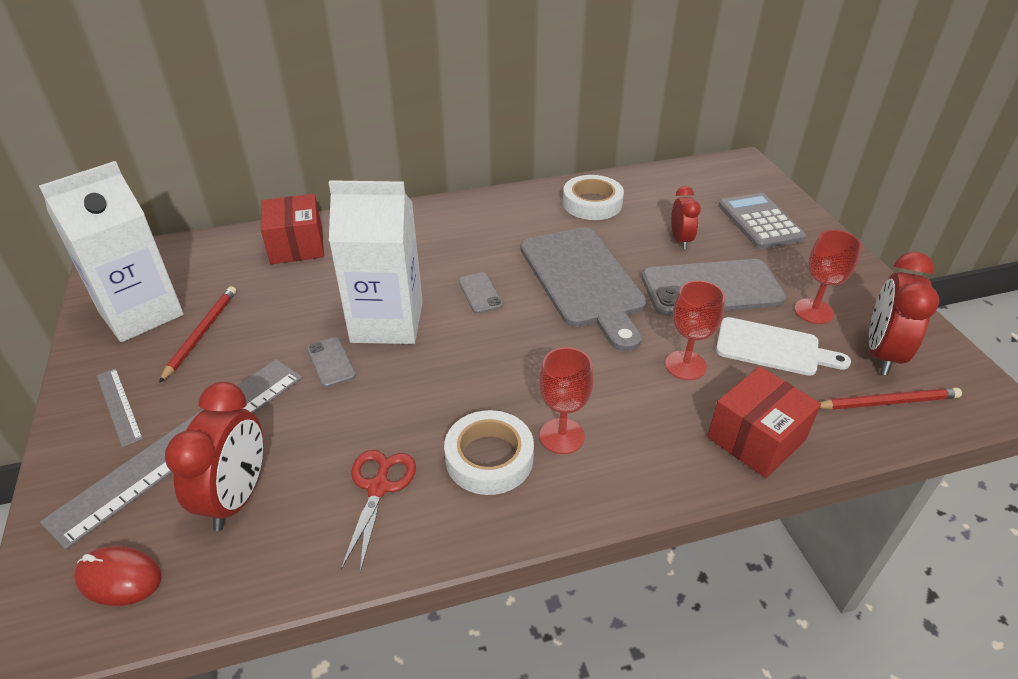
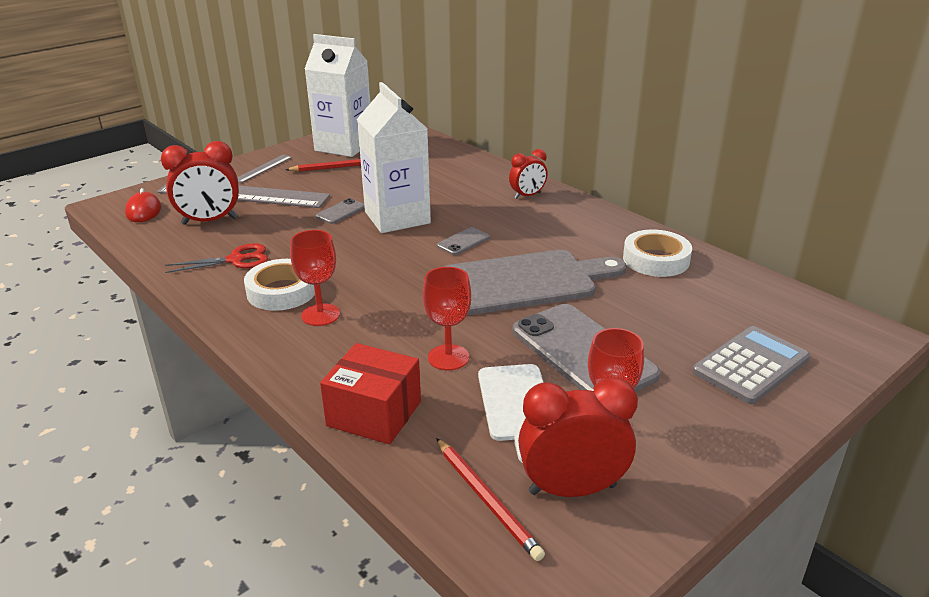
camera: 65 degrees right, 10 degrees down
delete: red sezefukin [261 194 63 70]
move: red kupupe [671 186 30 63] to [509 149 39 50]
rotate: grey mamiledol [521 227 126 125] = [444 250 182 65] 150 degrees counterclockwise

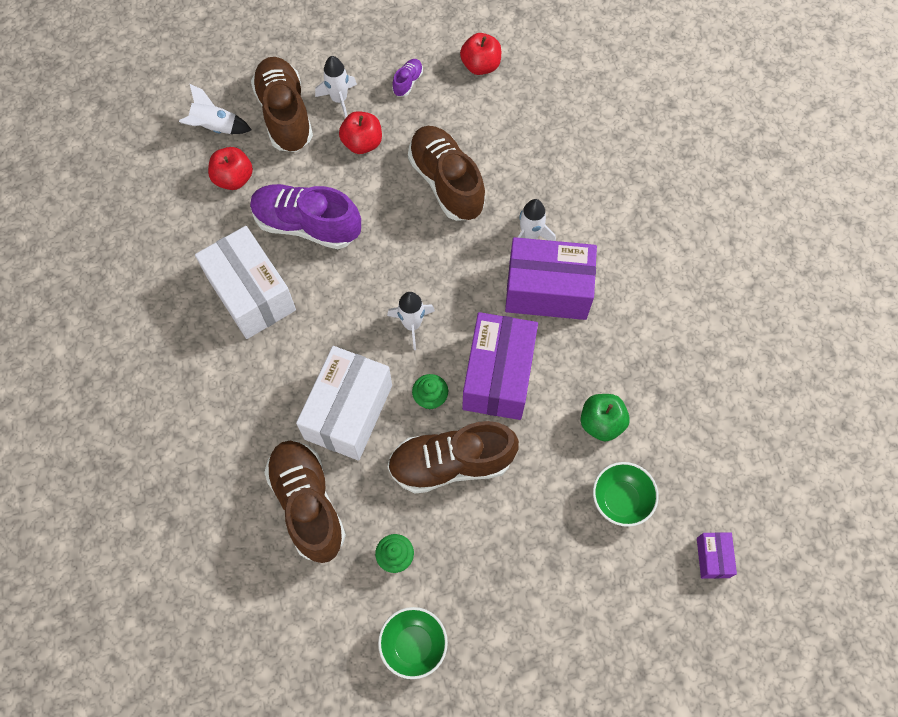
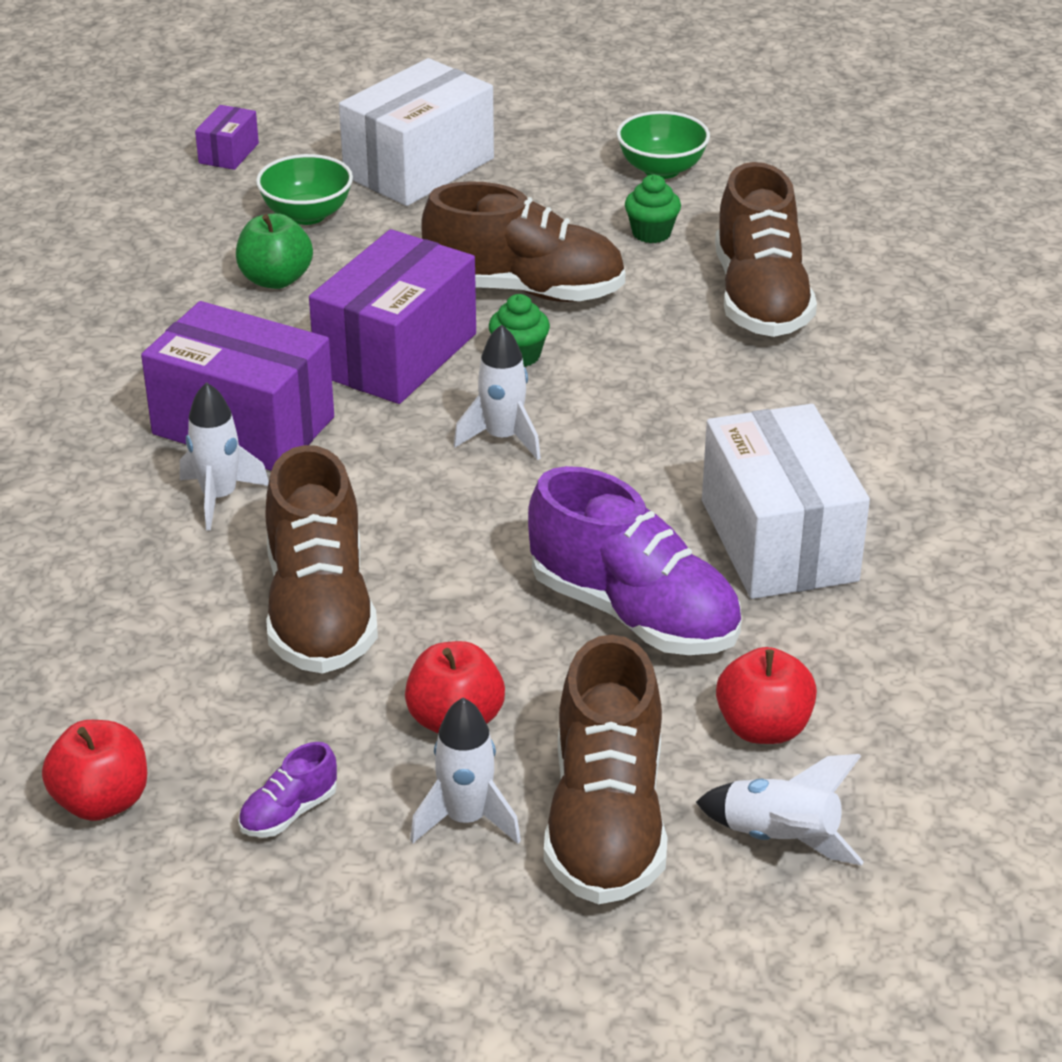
camera: 160 degrees left, 30 degrees down
move: white sezefukin [296 346 96 114] to [339 58 155 148]

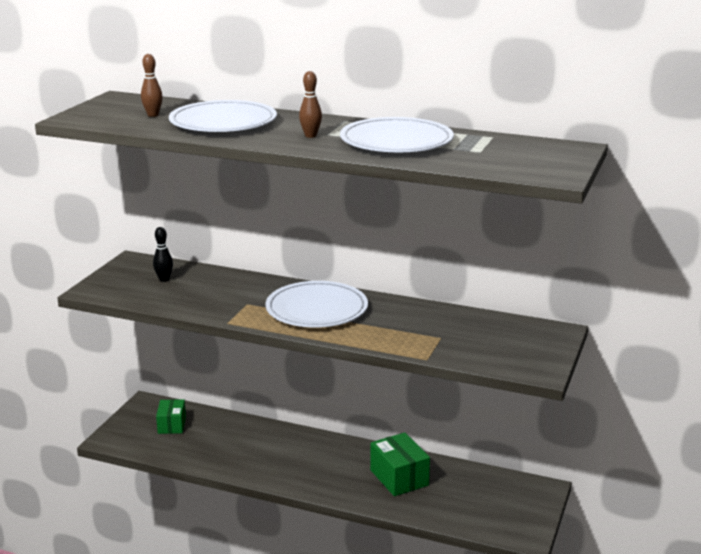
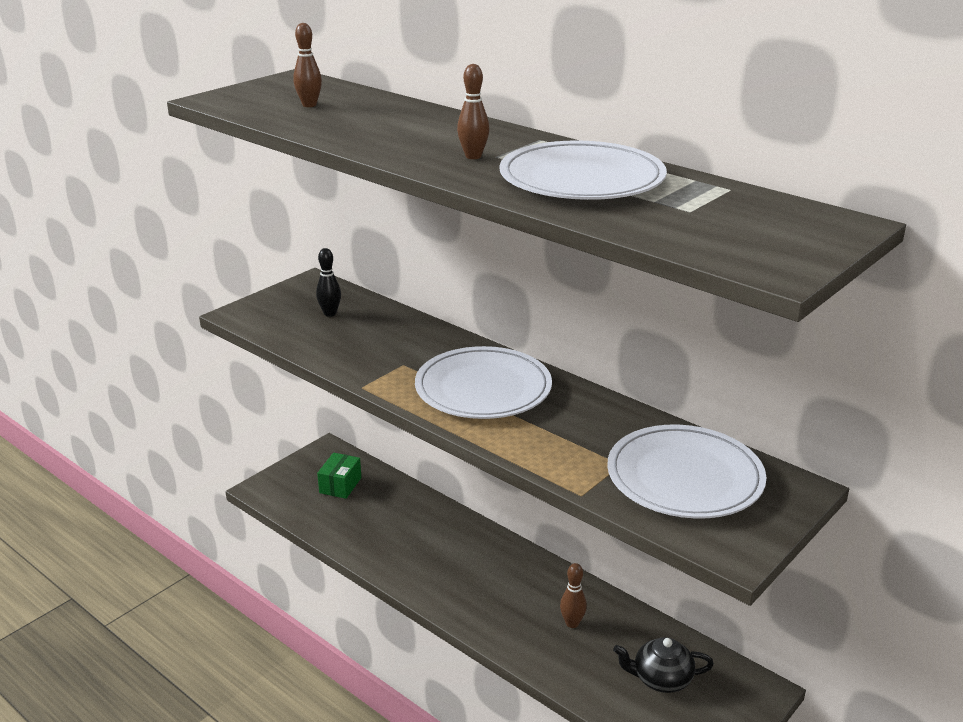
camera: 20 degrees right, 5 degrees up
insert: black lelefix [613 637 101 56]
move: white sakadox [169 100 108 32] to [607 425 159 94]
replace: green sezefukin [370 433 60 63] to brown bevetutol [560 563 27 65]

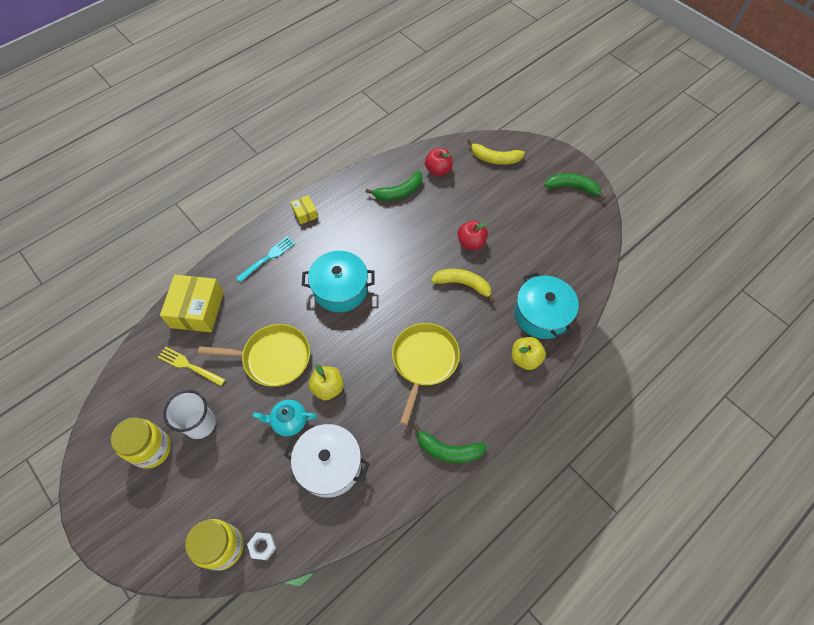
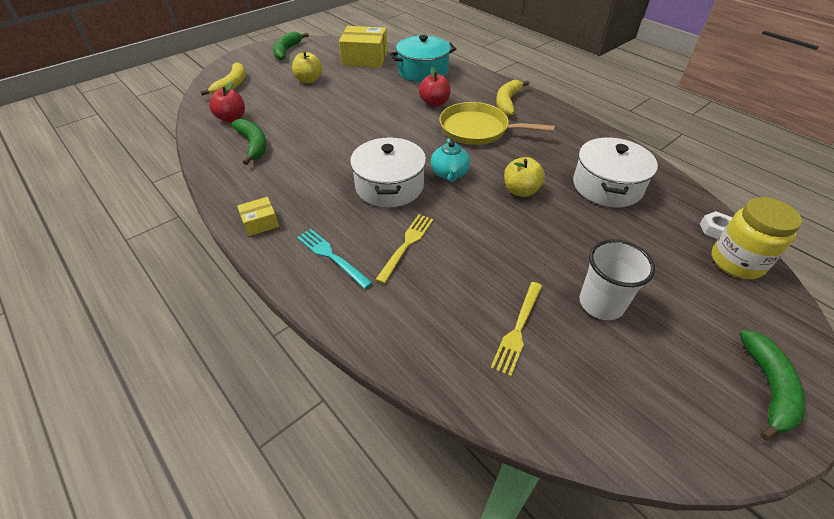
camera: 90 degrees left, 15 degrees down
delete: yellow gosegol [198 324 112 63]; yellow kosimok [111 418 60 51]
insert: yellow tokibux [375 215 58 69]
move: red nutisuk [458 220 30 30] to [419 67 32 40]; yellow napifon [431 269 64 34] to [496 80 33 36]; yellow sezefukin [160 275 64 57] to [339 26 48 42]; yellow nutisuk [512 337 34 33] to [292 52 31 31]; turquoise lelefix [253 400 64 36] to [431 139 39 43]; green napifon [413 423 74 40] to [739 330 67 111]
recolor: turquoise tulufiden [302 251 73 61] to white tulufiden [350 137 76 71]

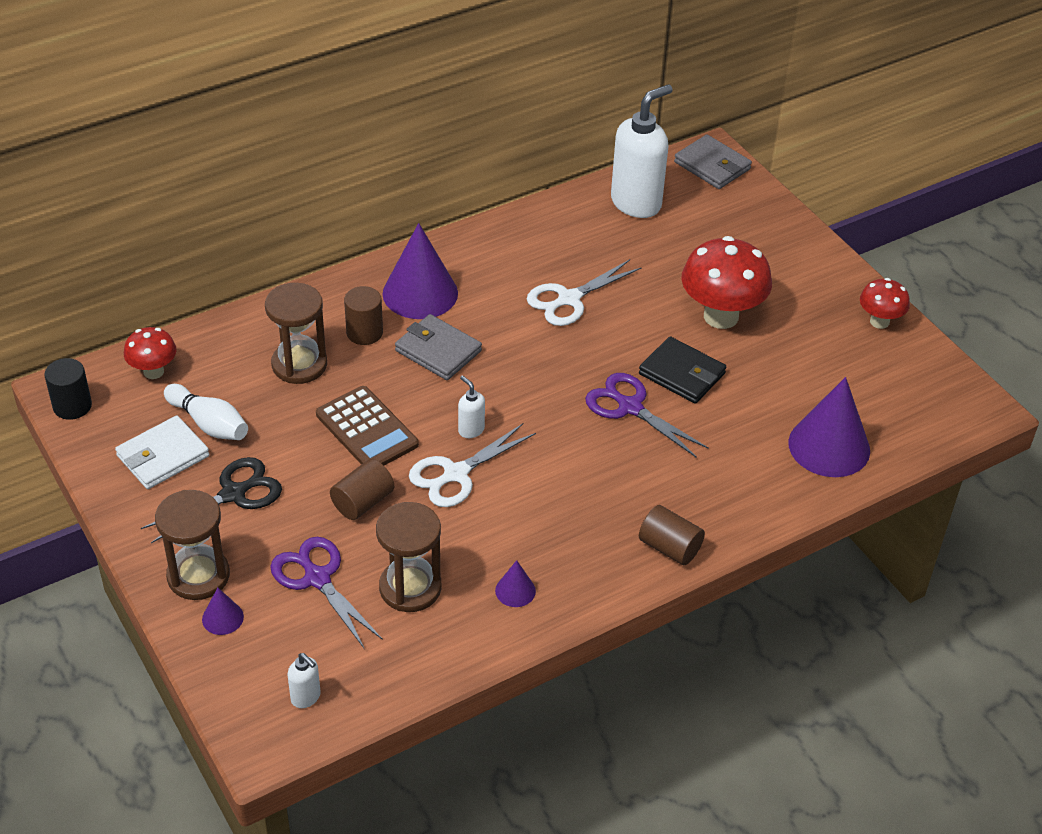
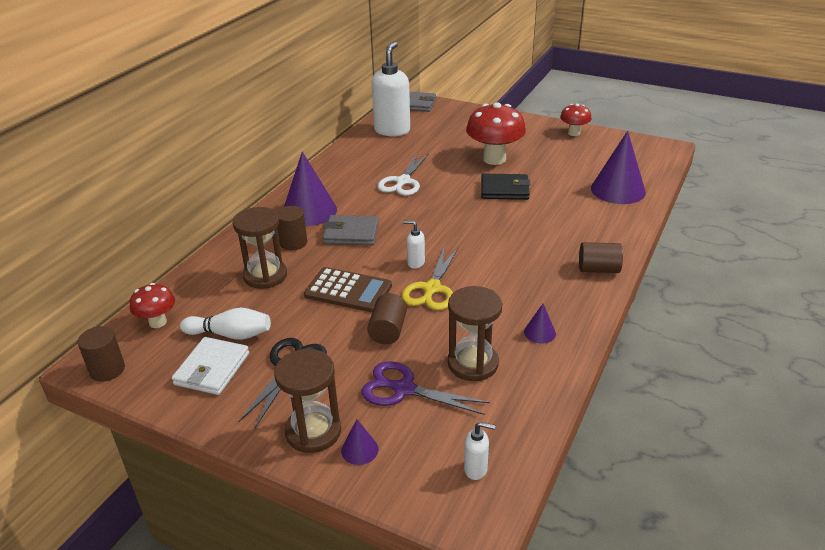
camera: 30 degrees left, 10 degrees down
delete: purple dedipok [585 373 124 85]
recolor: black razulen [45 358 47 62] to brown razulen [78 326 47 56]; white dedipok [409 423 127 84] to yellow dedipok [401 246 57 64]

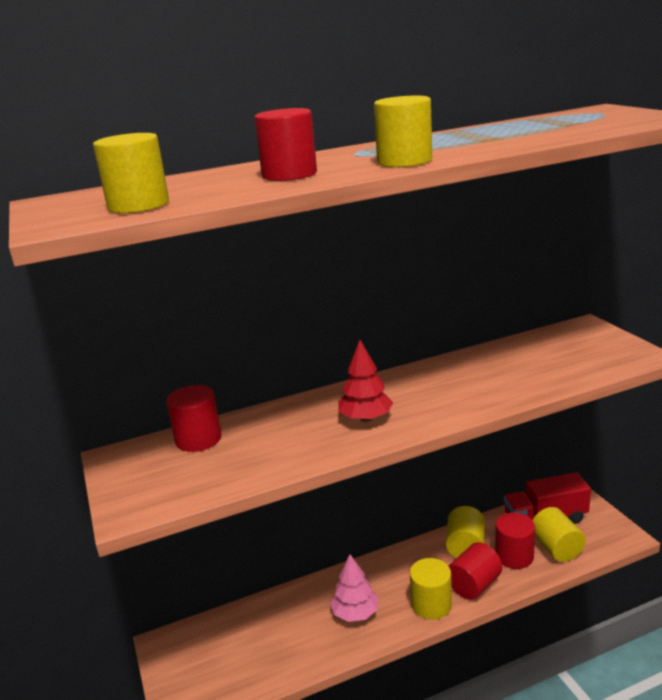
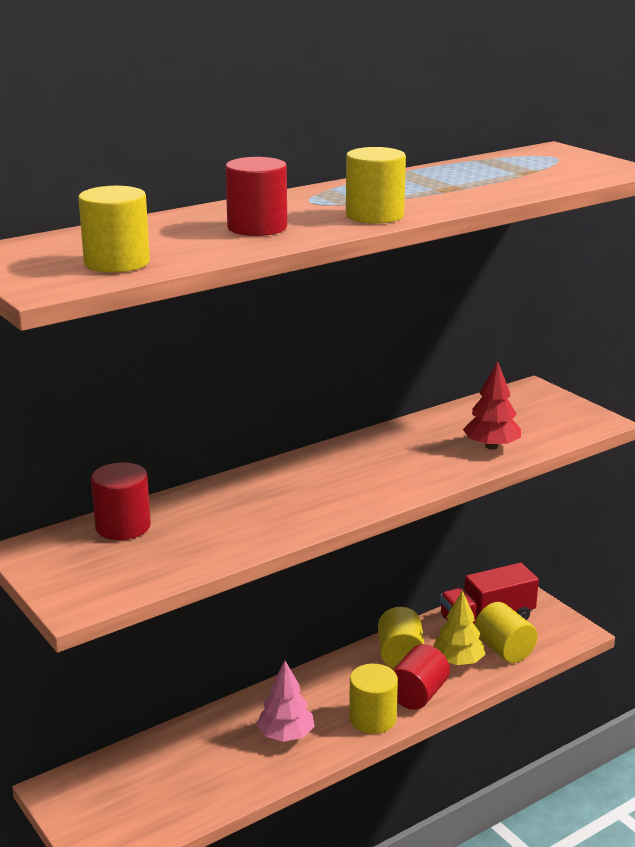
camera: 15 degrees left, 0 degrees up
move: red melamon [338 340 55 82] to [463 361 58 88]
replace: red razulen [495 512 40 57] to yellow melamon [433 590 53 75]

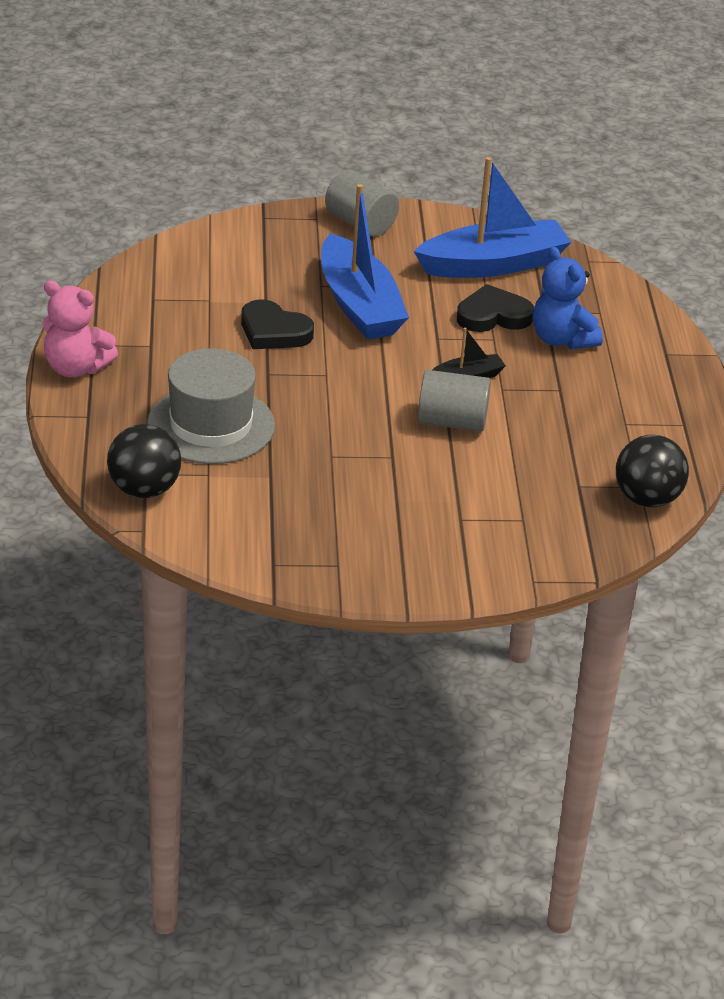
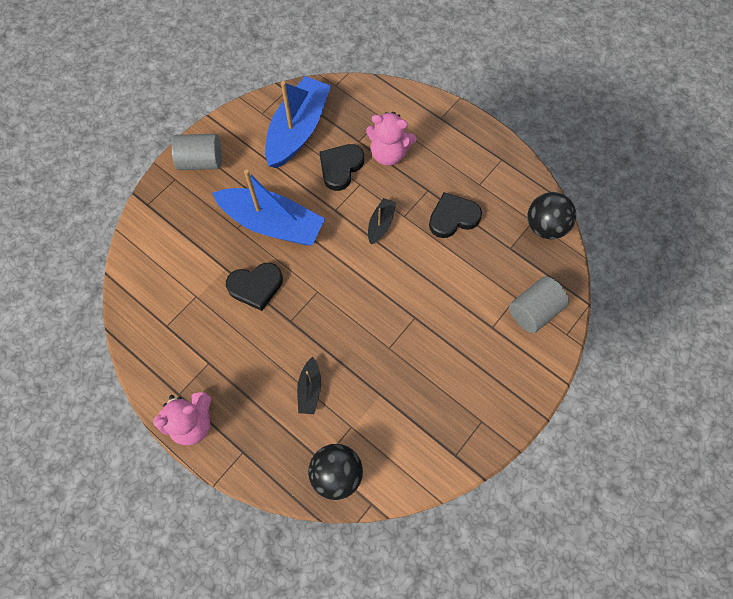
camera: 45 degrees left, 30 degrees up
insert: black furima [429 192 53 46]
move: grey razulen [418 370 73 61] to [509 276 60 57]
replace: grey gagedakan [147 348 128 116] to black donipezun [297 357 24 57]
recolor: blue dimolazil [533 247 70 102] to pink dimolazil [366 112 50 54]

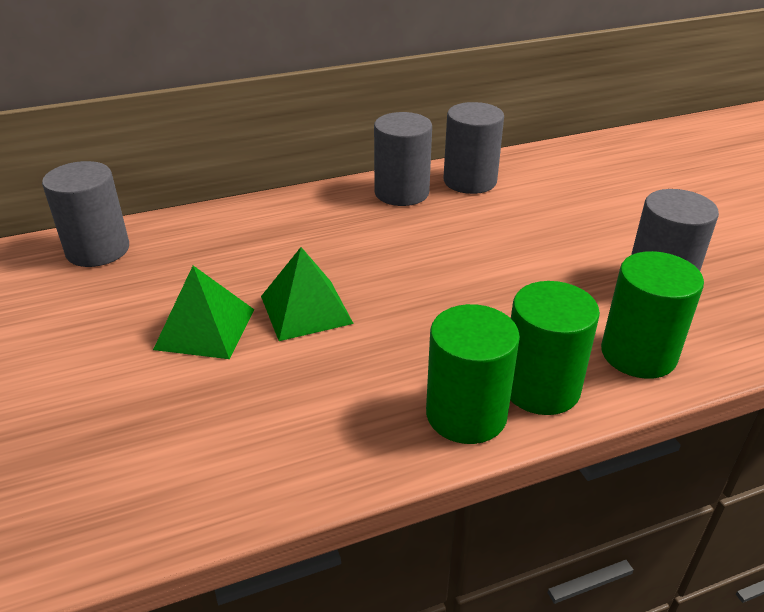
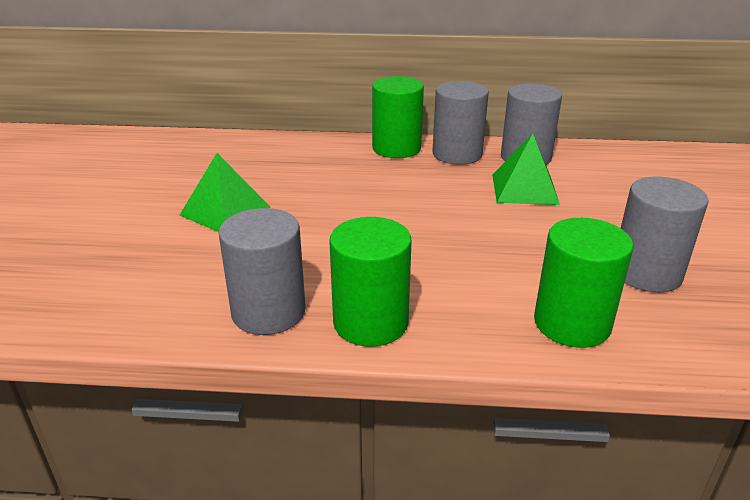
camera: 25 degrees right, 5 degrees down
move: grey razulen [42 161 87 106] to [219 208 87 127]; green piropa [261 247 93 94] to [492 133 68 72]; green razulen [510 281 90 134] to [372 76 52 82]

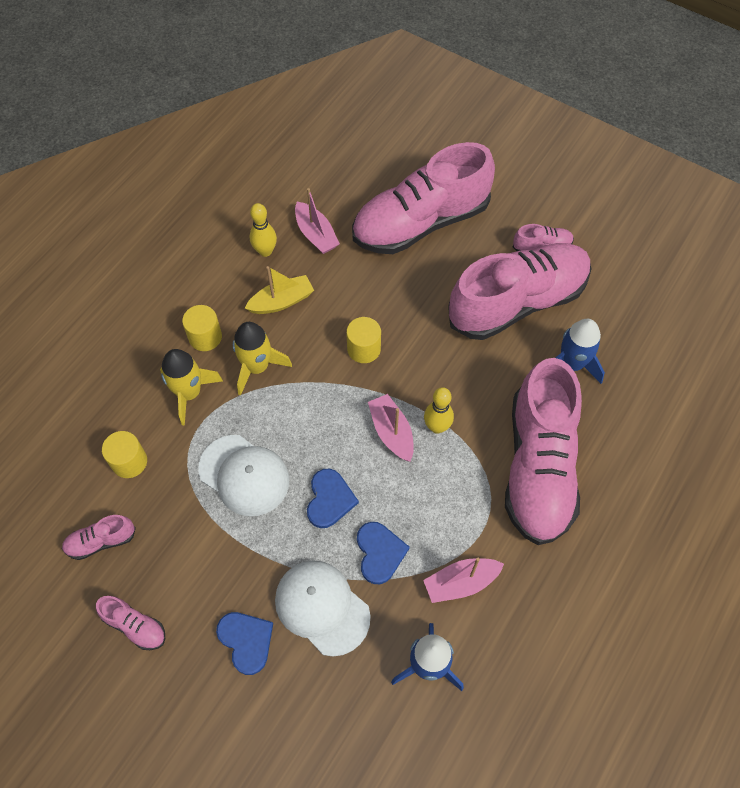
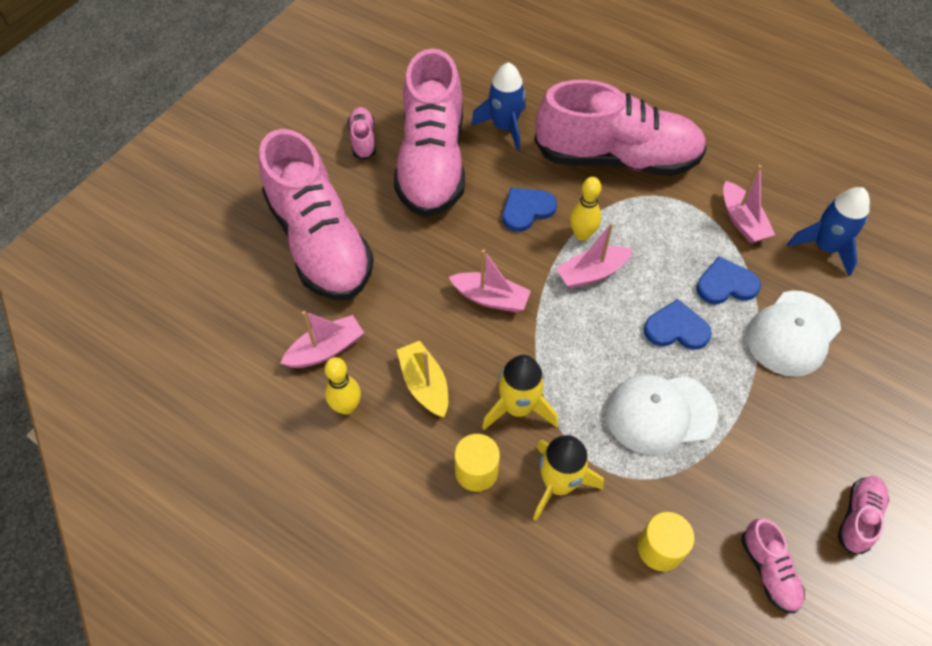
camera: 90 degrees left, 5 degrees down
move: blue furima [216 612 57 63] to [502 188 55 44]
replace: yellow razulen [346 317 35 46] to pink donipezun [449 249 82 63]
rotate: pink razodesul [448 243 144 97] = [394 49 71 168] 150 degrees counterclockwise; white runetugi [198 435 91 81] = [606 375 112 80] 135 degrees counterclockwise

